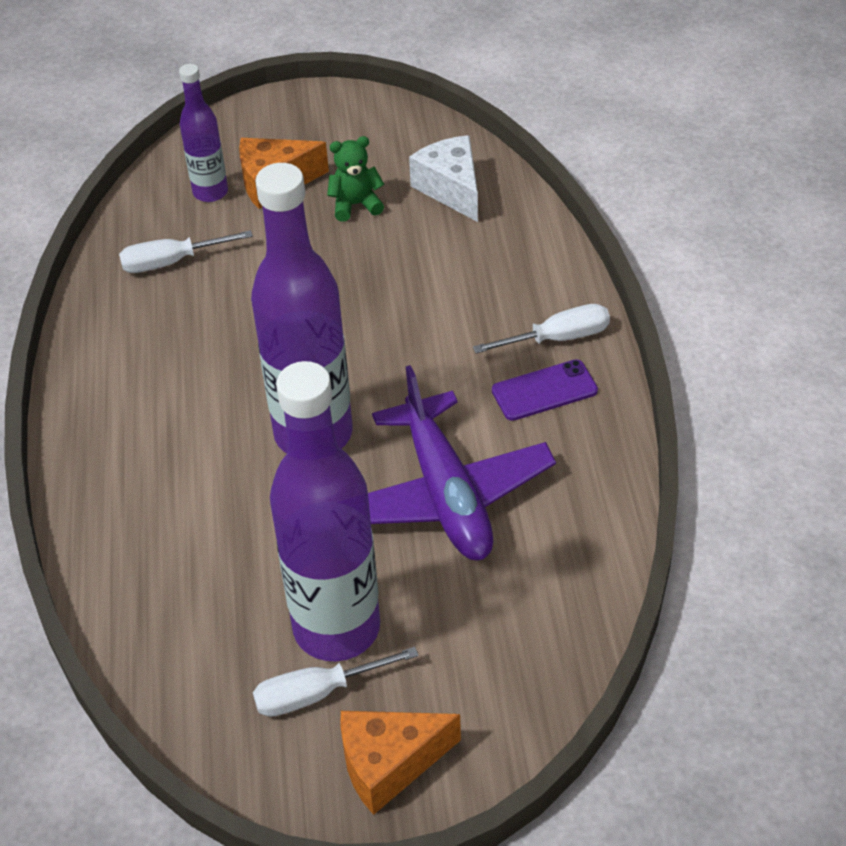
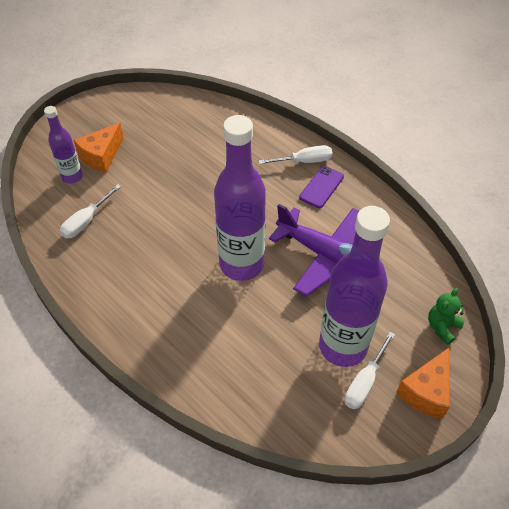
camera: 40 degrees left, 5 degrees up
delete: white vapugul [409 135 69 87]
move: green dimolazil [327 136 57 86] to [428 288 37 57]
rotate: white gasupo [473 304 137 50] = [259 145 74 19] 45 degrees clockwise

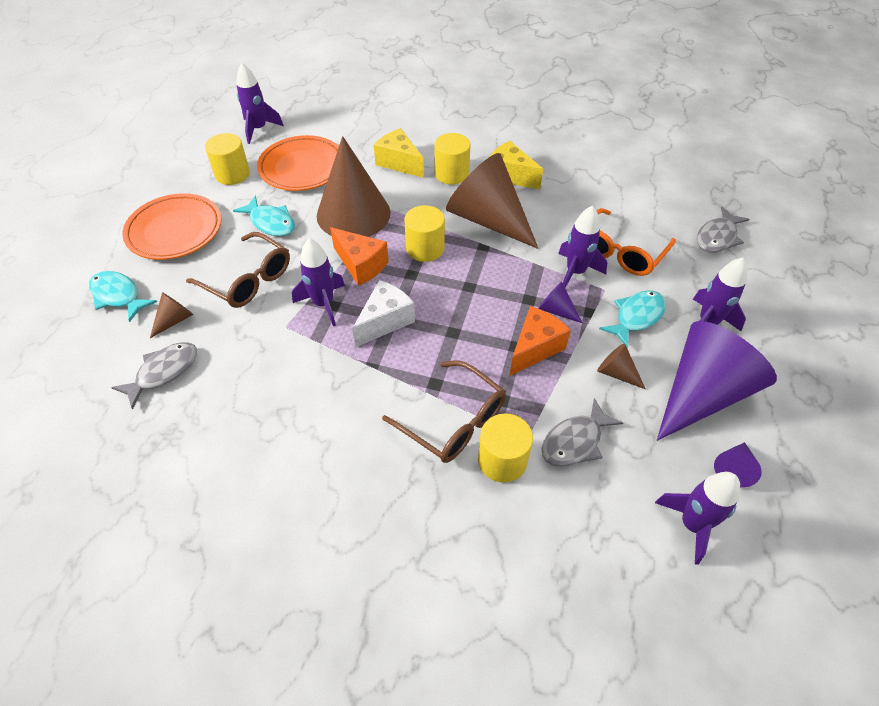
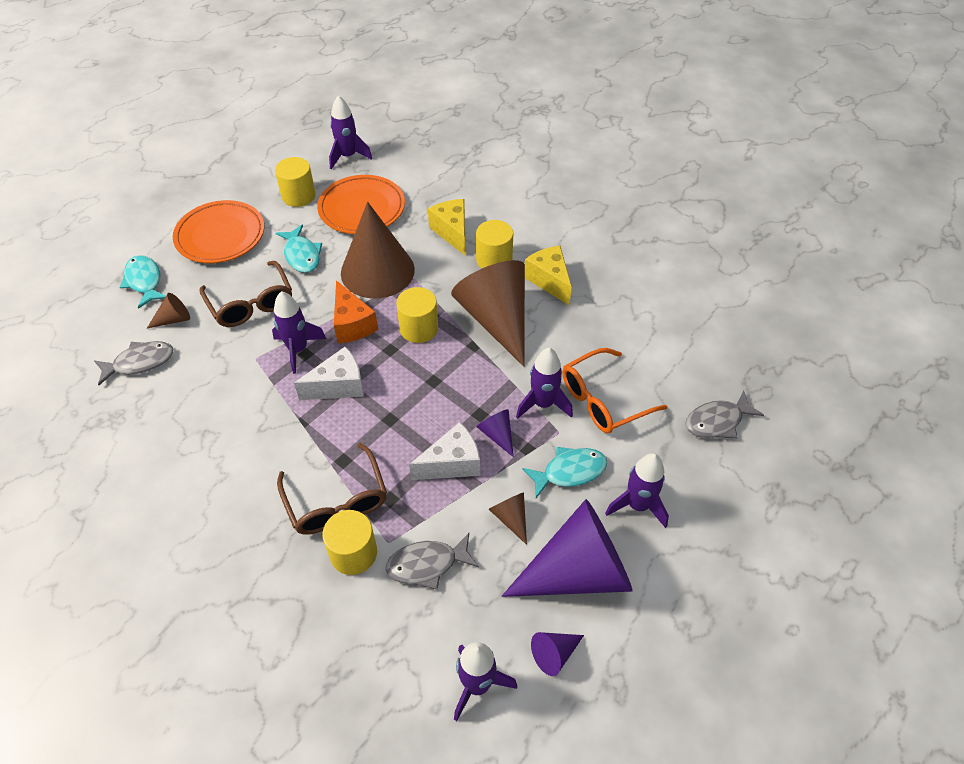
camera: 25 degrees right, 0 degrees up
recolor: orange vapugul [509 306 62 70] to white vapugul [409 422 71 58]

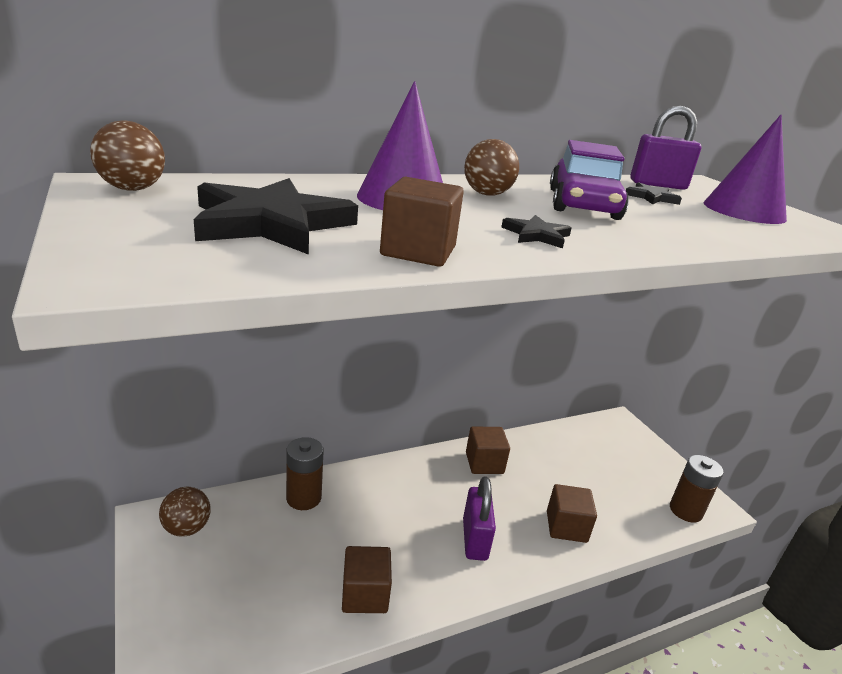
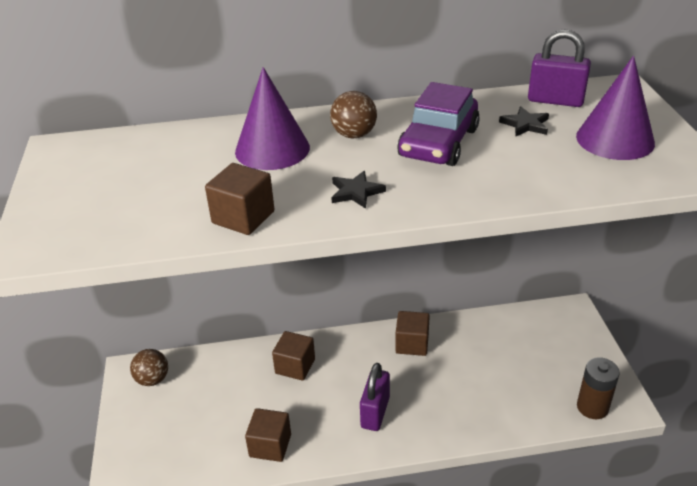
camera: 20 degrees right, 10 degrees up
delete: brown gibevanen [90 120 75 71]; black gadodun [194 178 164 77]; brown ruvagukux [286 437 38 73]
move: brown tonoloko [547 484 50 59] to [272 331 43 50]

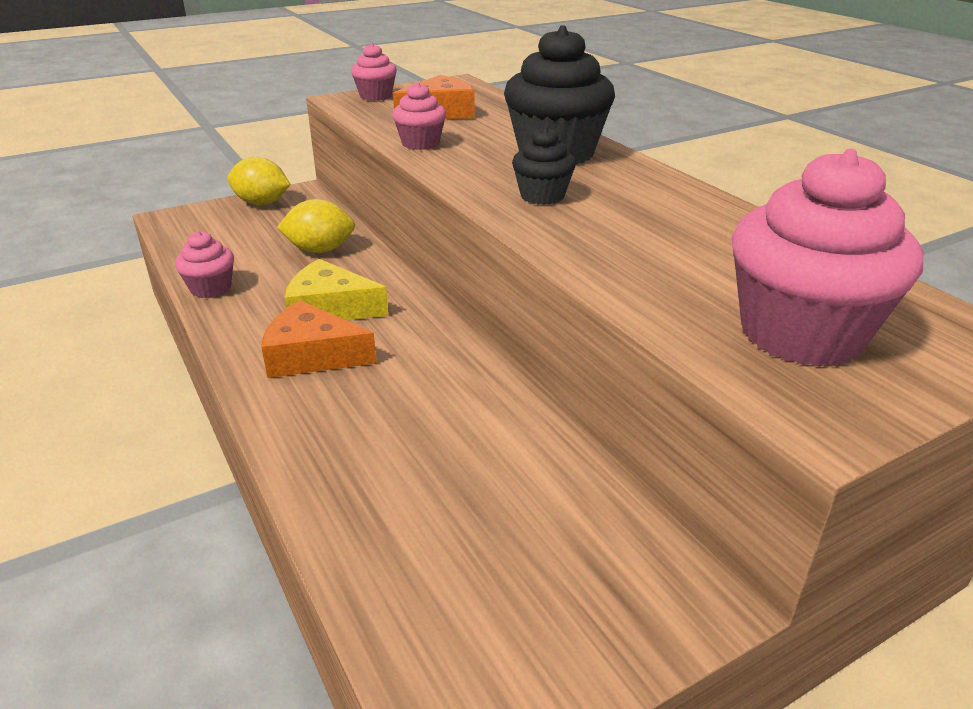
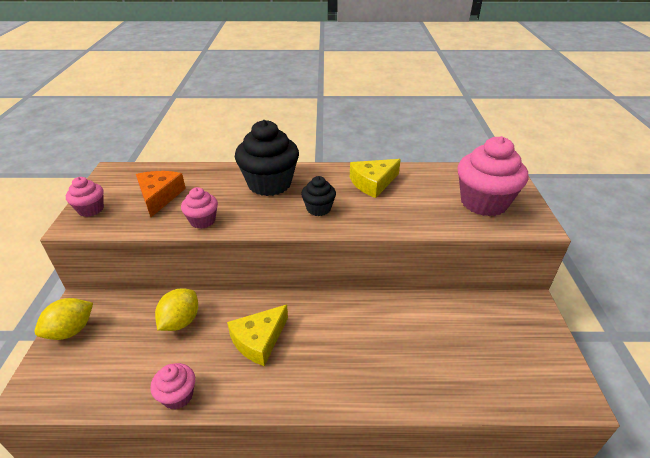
camera: 60 degrees left, 5 degrees up
delete: orange vapugul [261 300 116 78]
insert: yellow vapugul [350 159 51 39]

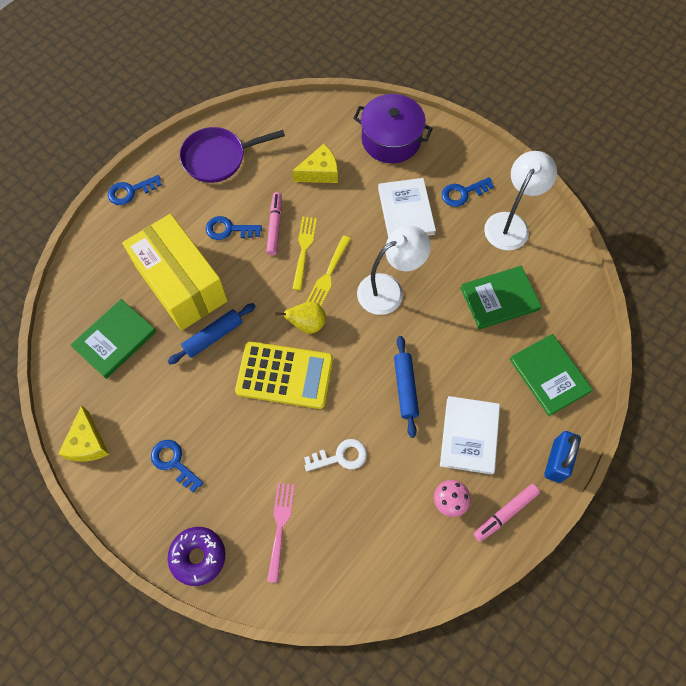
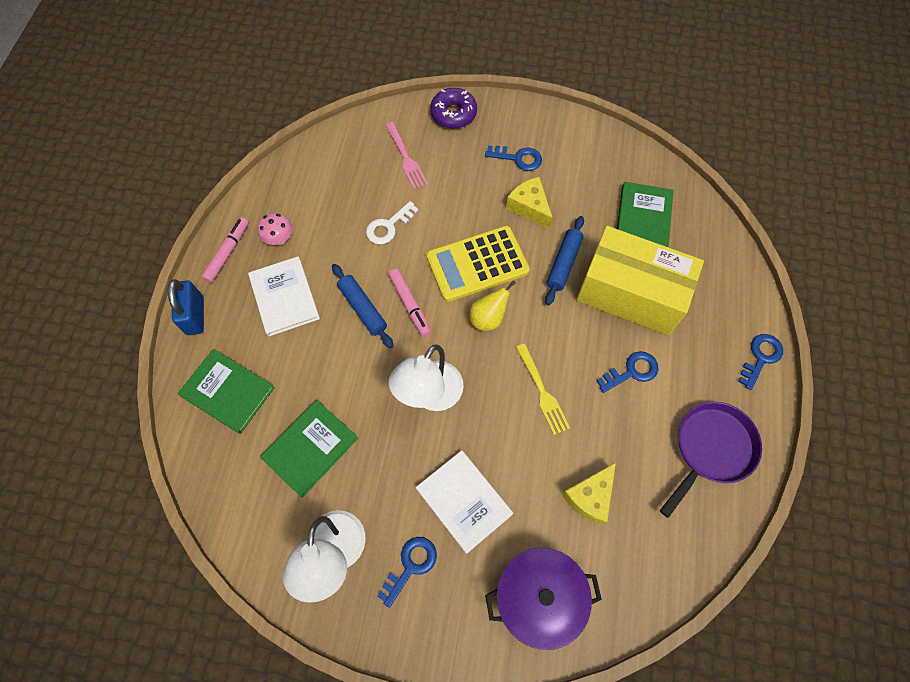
camera: 150 degrees right, 0 degrees up
delete: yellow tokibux [307 236 44 70]
move: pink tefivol [266 192 16 63] to [389 269 42 67]; yellow vapugul [58 405 51 57] to [506 177 47 52]

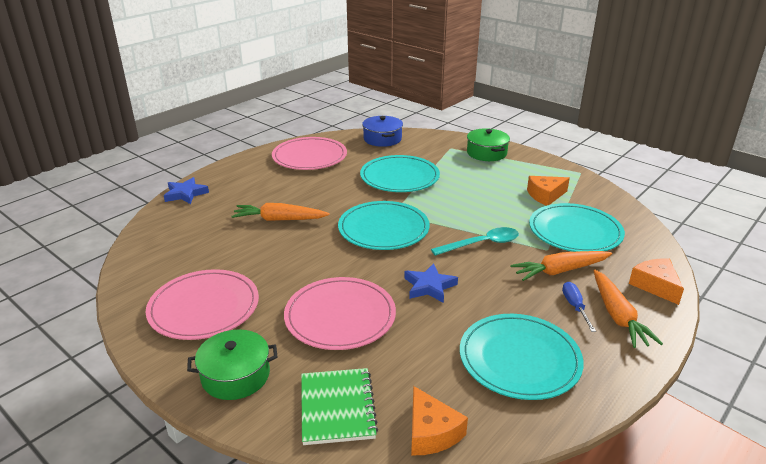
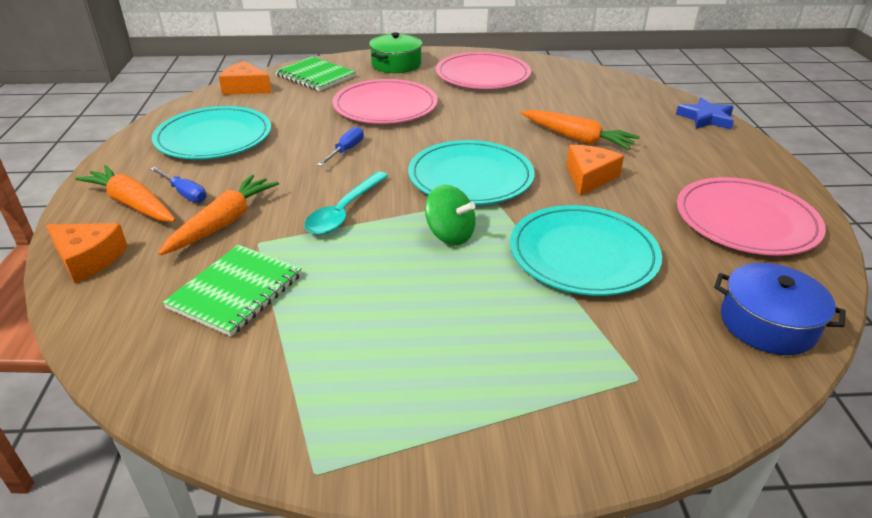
camera: 135 degrees right, 5 degrees up
delete: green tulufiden [467 128 43 33]
insert: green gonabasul [425 185 51 60]
move: orange vapugul [527 176 43 30] to [566 145 58 51]
replace: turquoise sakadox [529 203 96 49] to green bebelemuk [163 245 139 91]; blue gadodun [404 263 54 40] to blue gasupo [317 126 47 40]
rotate: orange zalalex [231 203 99 18] = [521 110 119 40] 75 degrees clockwise

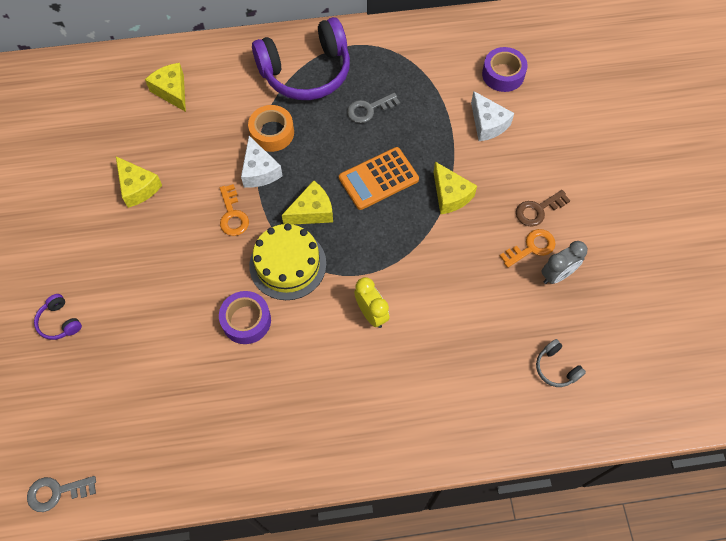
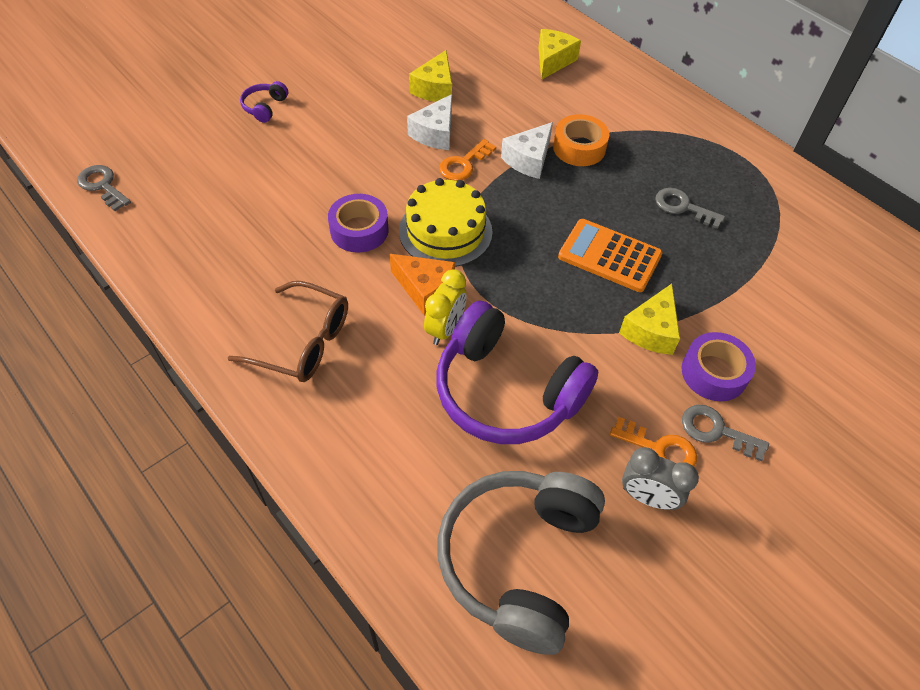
camera: 55 degrees right, 10 degrees down
delete: yellow vapugul [282 180 51 45]
insert: orange vapugul [390 254 65 62]; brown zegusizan [228 281 120 101]
move: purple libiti [252 17 98 83] to [436 301 162 143]; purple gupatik [482 47 46 45] to [682 332 74 69]; white vapugul [471 91 43 50] to [407 94 45 56]
recolor: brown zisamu [516 190 54 37] to grey zisamu [682 405 87 56]
resize: grey libiti [536 339 50 48] = [437 471 168 184] x2.45

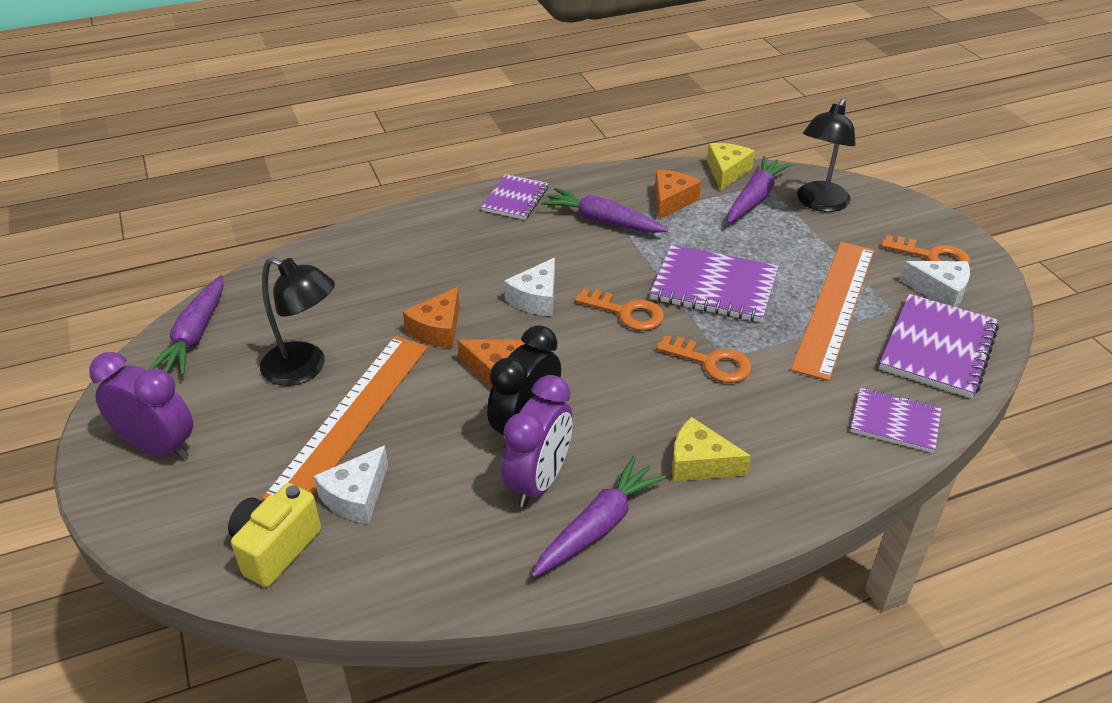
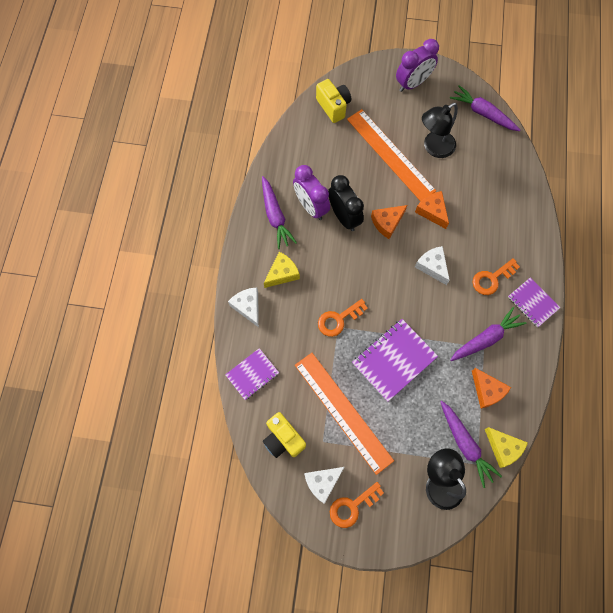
camera: 120 degrees right, 30 degrees up
move: orange zisamu [575 288 89 43] to [473 258 47 37]; white vapugul [314 445 74 79] to [228 287 31 40]
replace: purple bebelemuk [879 294 120 104] to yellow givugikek [263 412 43 46]

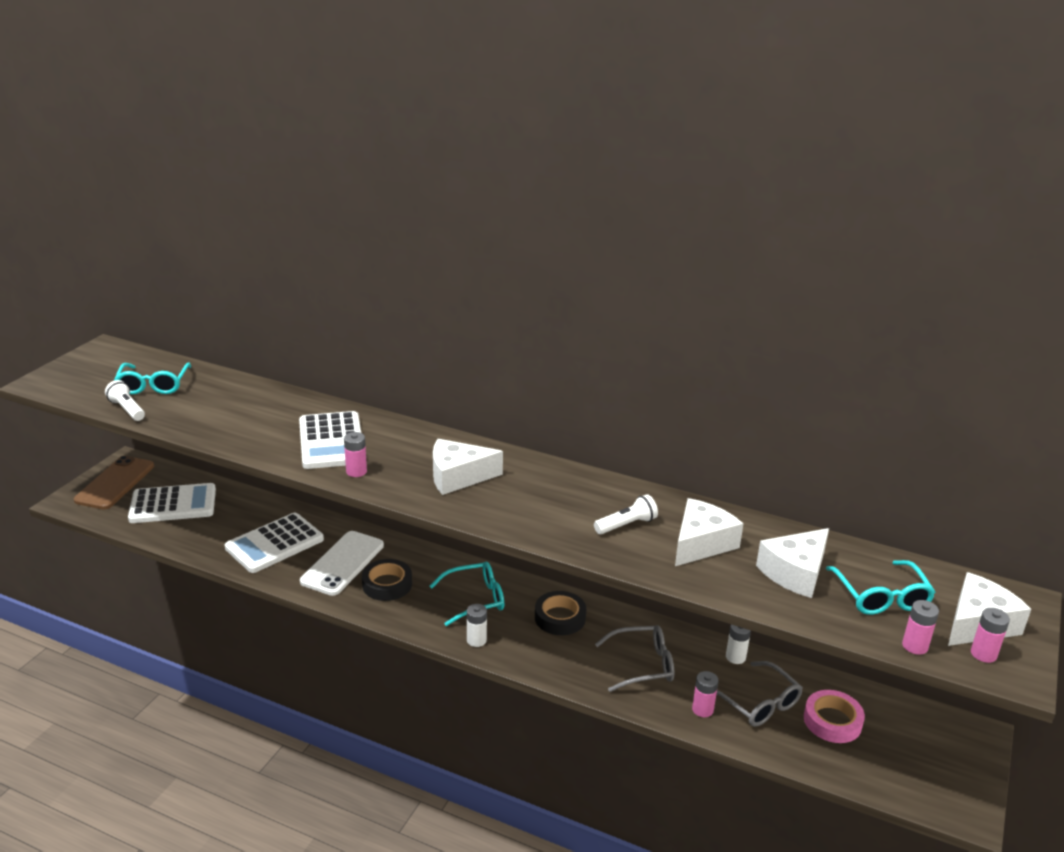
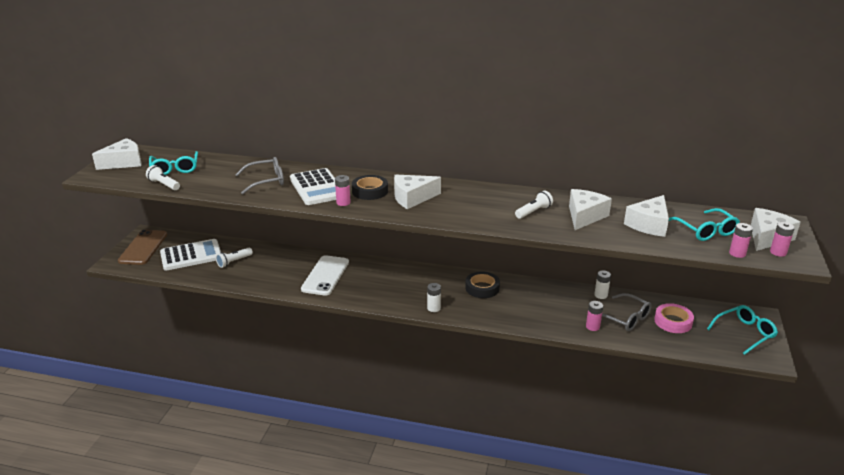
camera: 10 degrees left, 0 degrees up
delete: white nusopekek [225 513 99 60]
insert: white vapugul [92 138 50 32]; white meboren [216 248 37 20]
move: black gupatik [362 559 50 42] to [352 175 36 25]; turquoise zegusizan [430 562 74 64] to [707 305 71 50]; grey zegusizan [595 625 80 67] to [236 157 48 37]

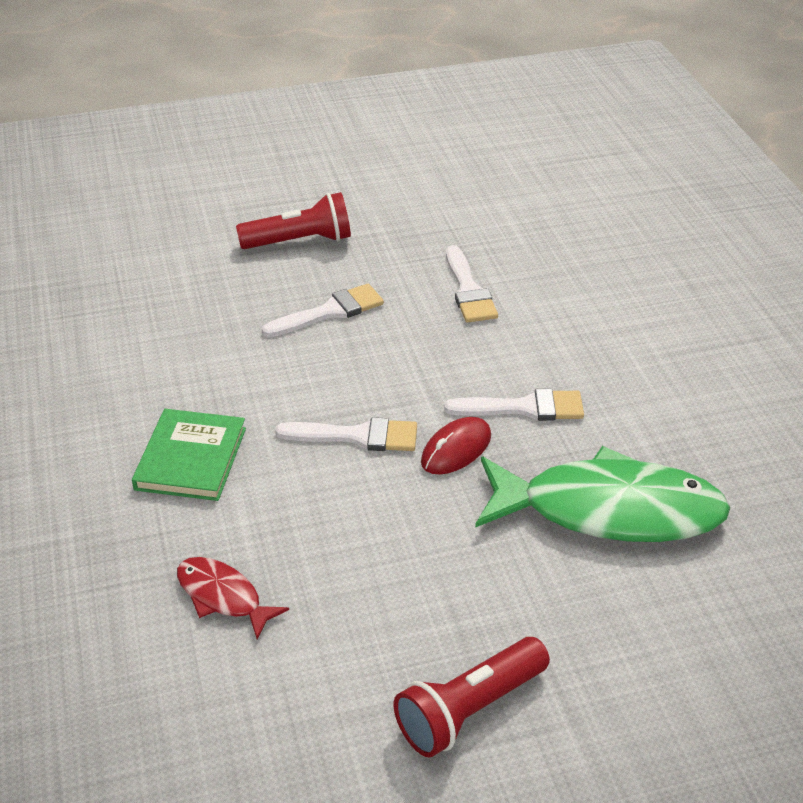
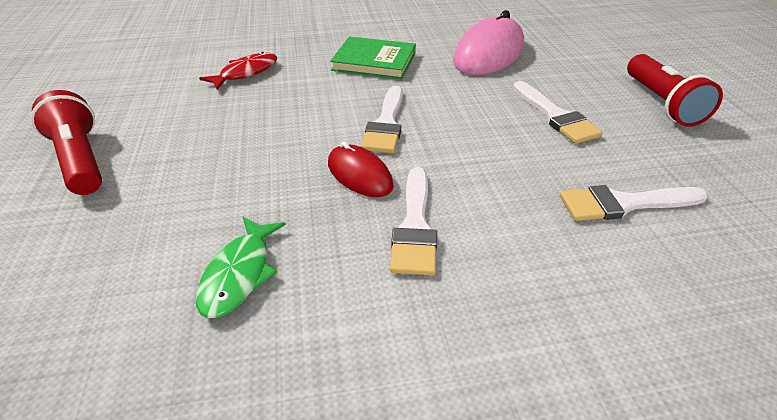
camera: 95 degrees right, 0 degrees up
insert: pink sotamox [453 10 71 65]
resize: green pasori [475 446 255 96] = [196 217 90 101] x0.47

